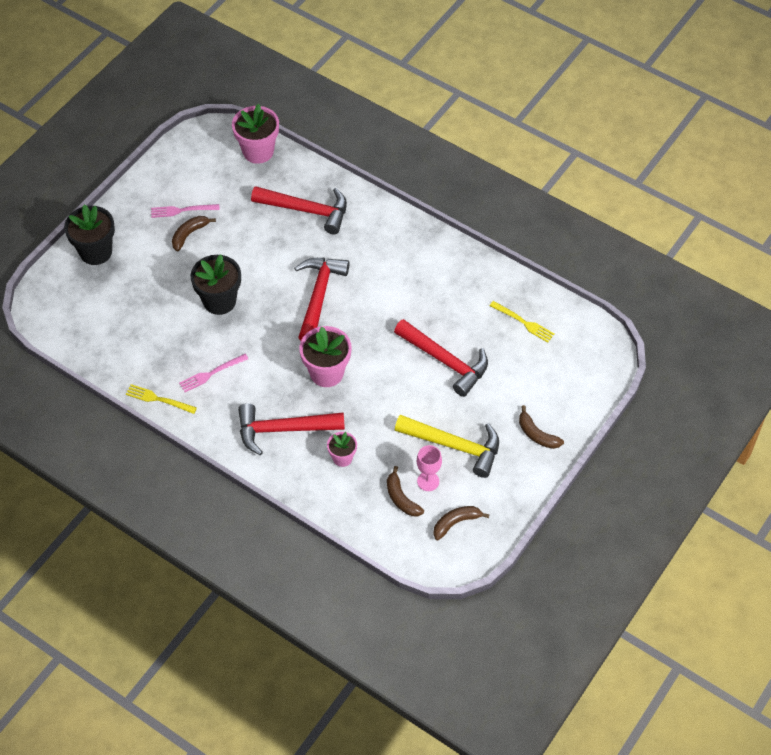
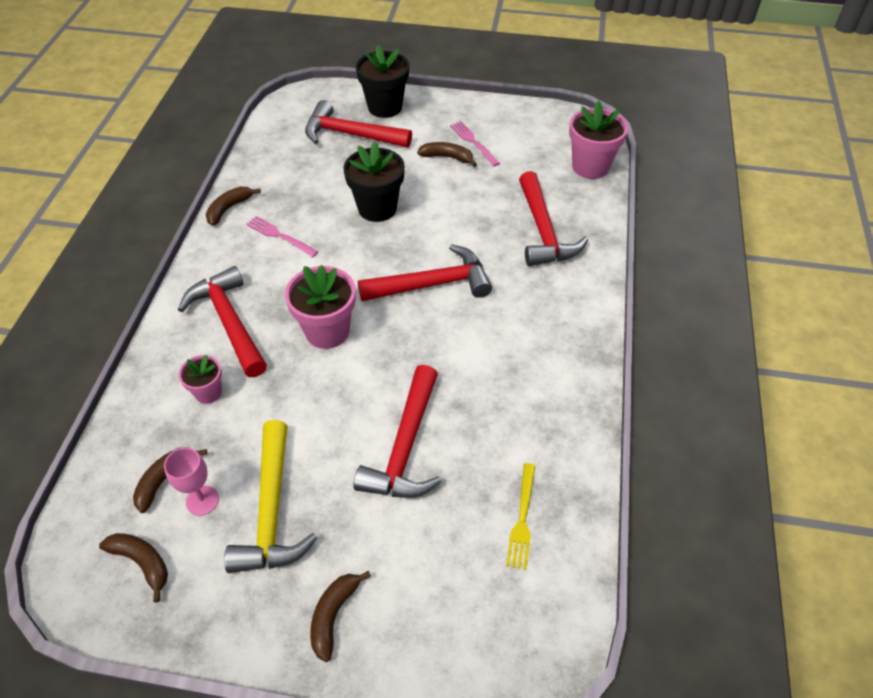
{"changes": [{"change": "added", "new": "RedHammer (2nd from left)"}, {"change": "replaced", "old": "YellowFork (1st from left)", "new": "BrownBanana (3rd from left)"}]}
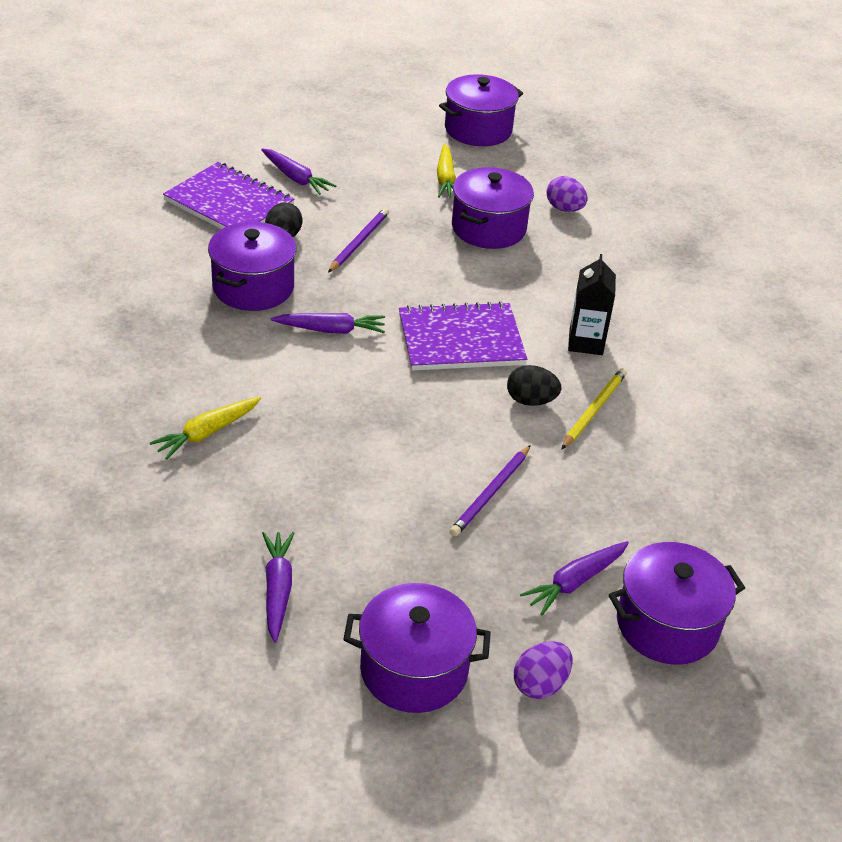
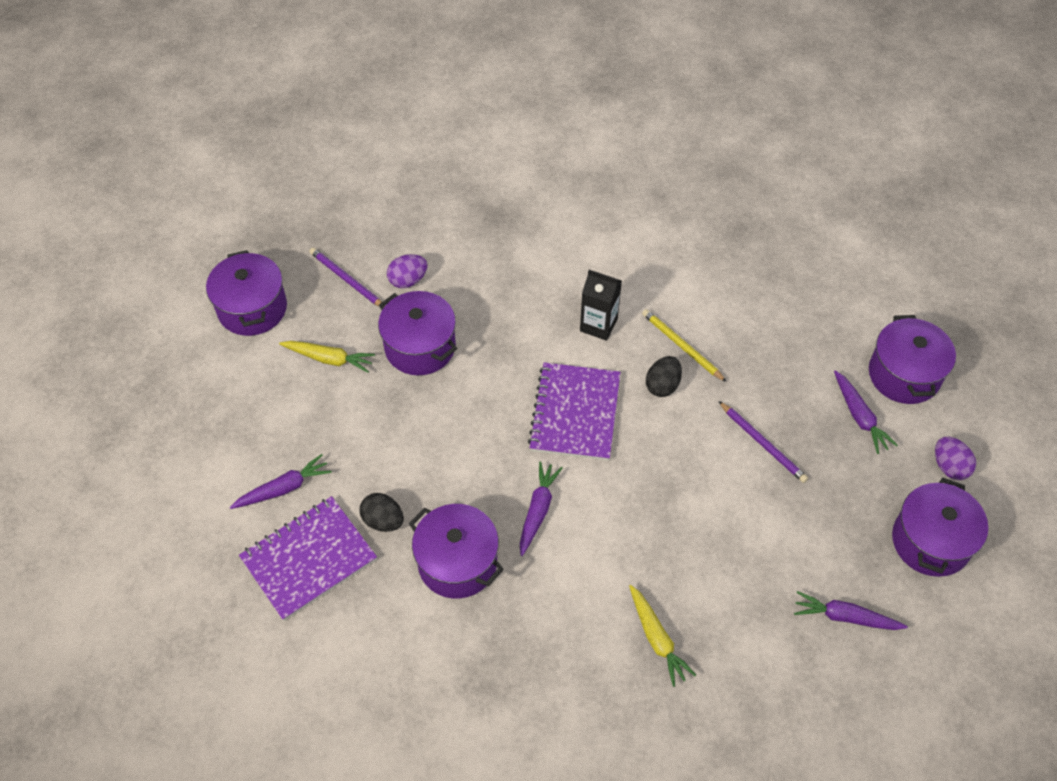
{"changes": [{"change": "moved", "old": "PurplePencil (1st from left)"}]}
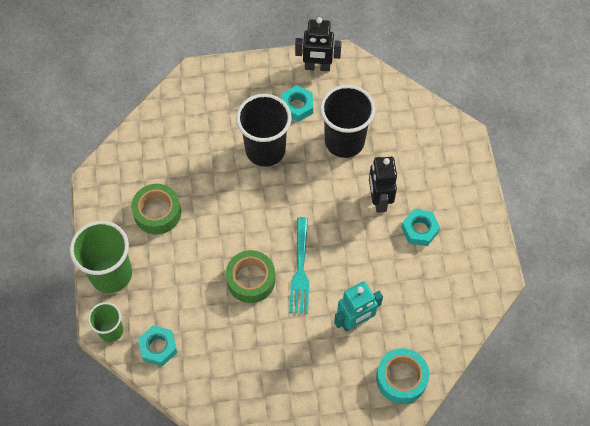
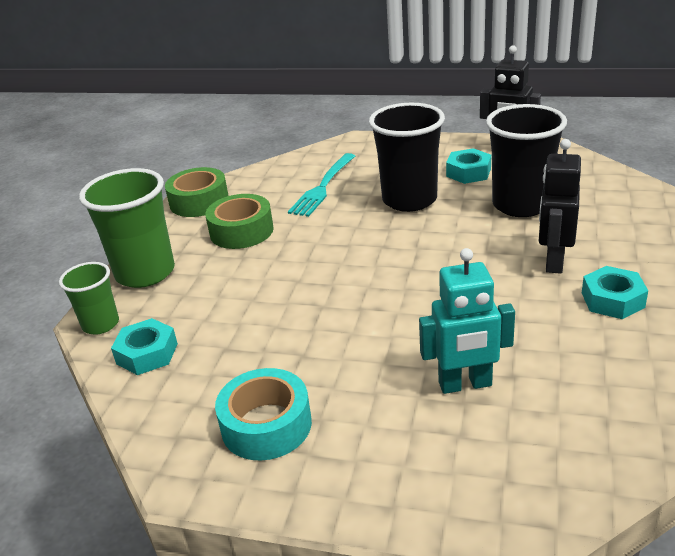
{"changes": [{"change": "moved", "old": "GreenTape (2nd from left in the first image)", "new": "GreenTape (1st from left)"}, {"change": "moved", "old": "TurquoiseFork"}, {"change": "moved", "old": "TurquoiseTape"}]}
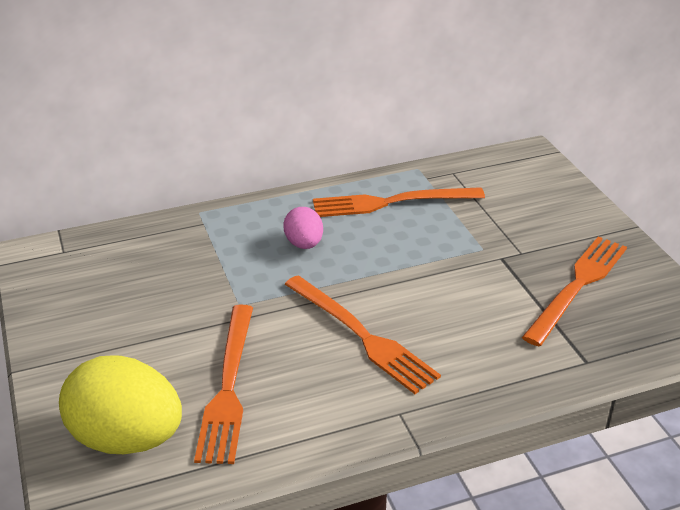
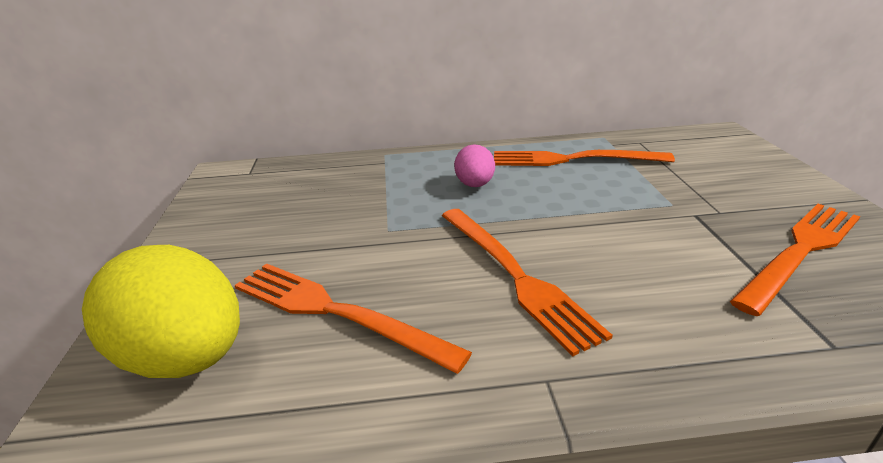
{"changes": [{"change": "turned", "old": "OrangeFork (1st from left)", "degrees": 105}]}
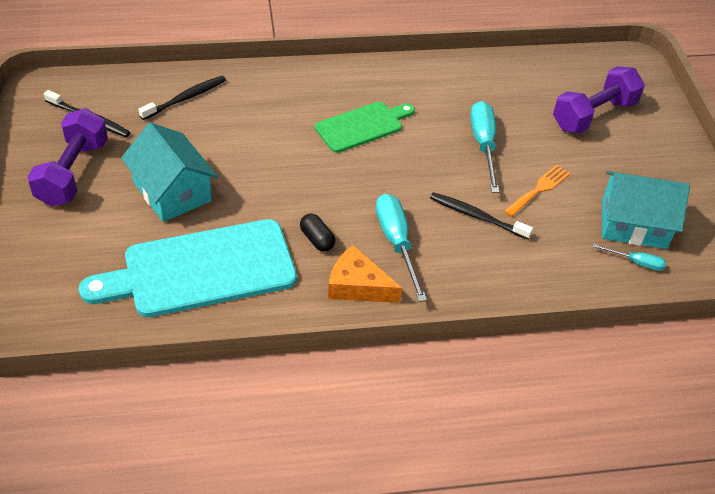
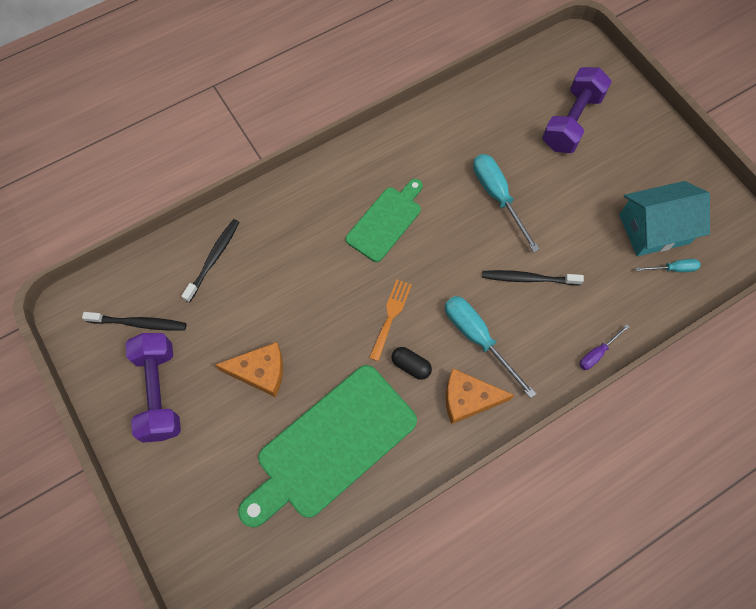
{"changes": [{"change": "added", "new": "PurpleScrewdriver"}, {"change": "moved", "old": "OrangeFork"}, {"change": "replaced", "old": "TurquoiseHouse (1st from left)", "new": "OrangeCheese (1st from left)"}, {"change": "recoloured", "old": "TurquoiseCuttingBoard", "new": "GreenCuttingBoard (1st from left)"}]}
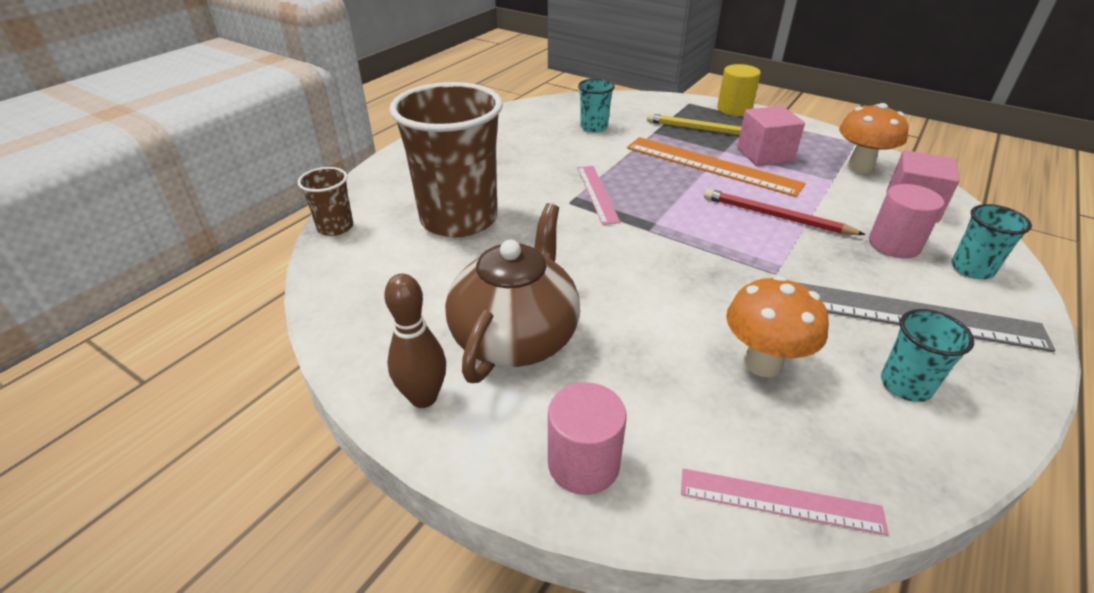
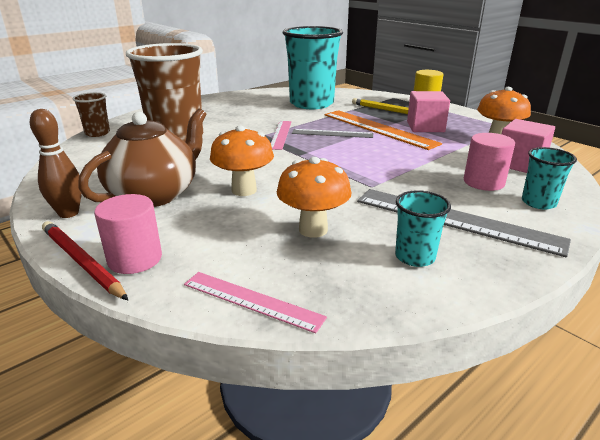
{"changes": [{"change": "added", "new": "OrangeMushroom (1st from left)"}, {"change": "added", "new": "GreyRuler (1st from left)"}, {"change": "moved", "old": "RedPencil"}, {"change": "resized", "old": "TurquoiseCup (1st from left)", "factor": 2.21}]}
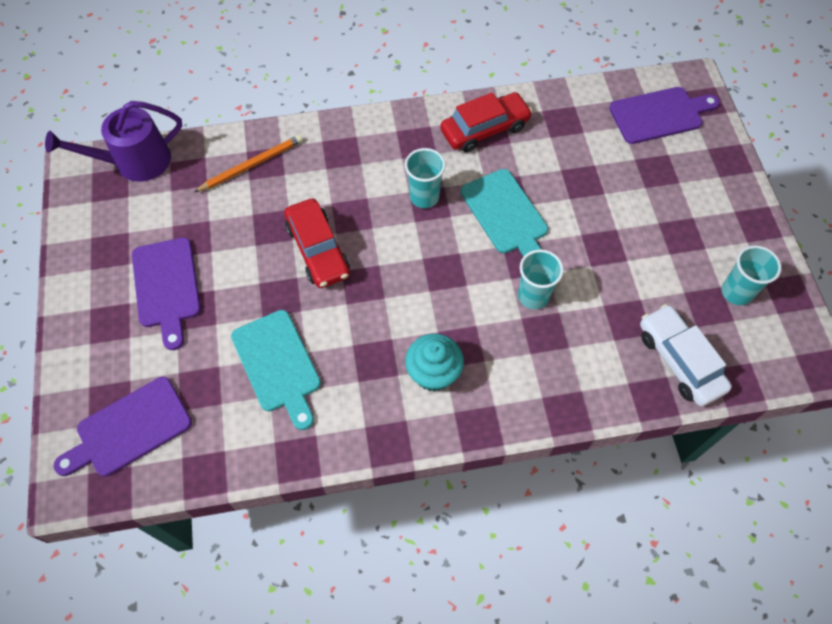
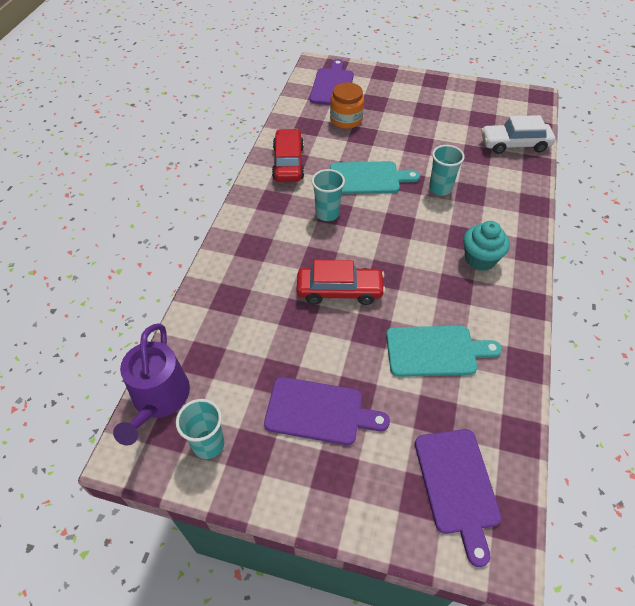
{"changes": [{"change": "removed", "old": "OrangePencil"}, {"change": "added", "new": "OrangeJar"}, {"change": "moved", "old": "TurquoiseCup (3rd from left in the first image)", "new": "TurquoiseCup (1st from left)"}]}
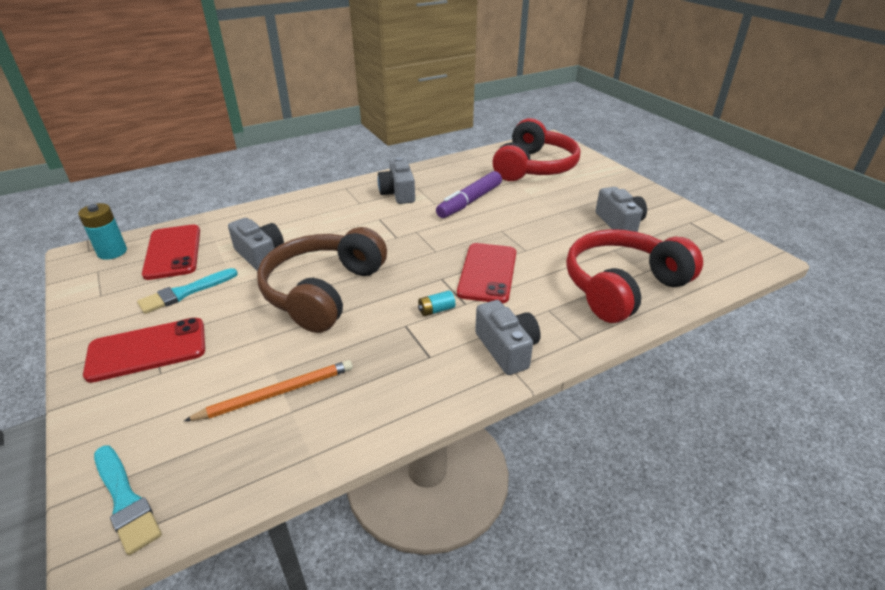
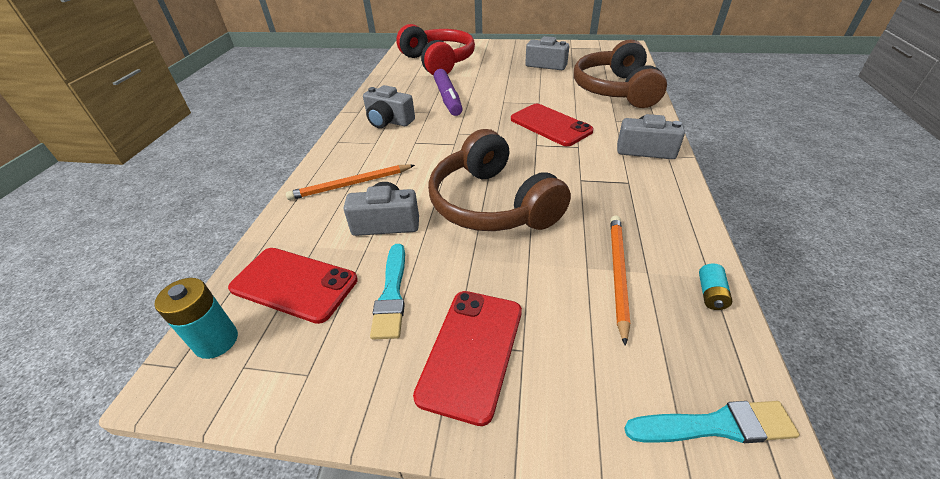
{"changes": [{"change": "added", "new": "OrangePencil (1st from left)"}, {"change": "moved", "old": "TurquoiseBattery (2nd from left)"}, {"change": "recoloured", "old": "RedHeadphones (2nd from left)", "new": "BrownHeadphones (2nd from left)"}]}
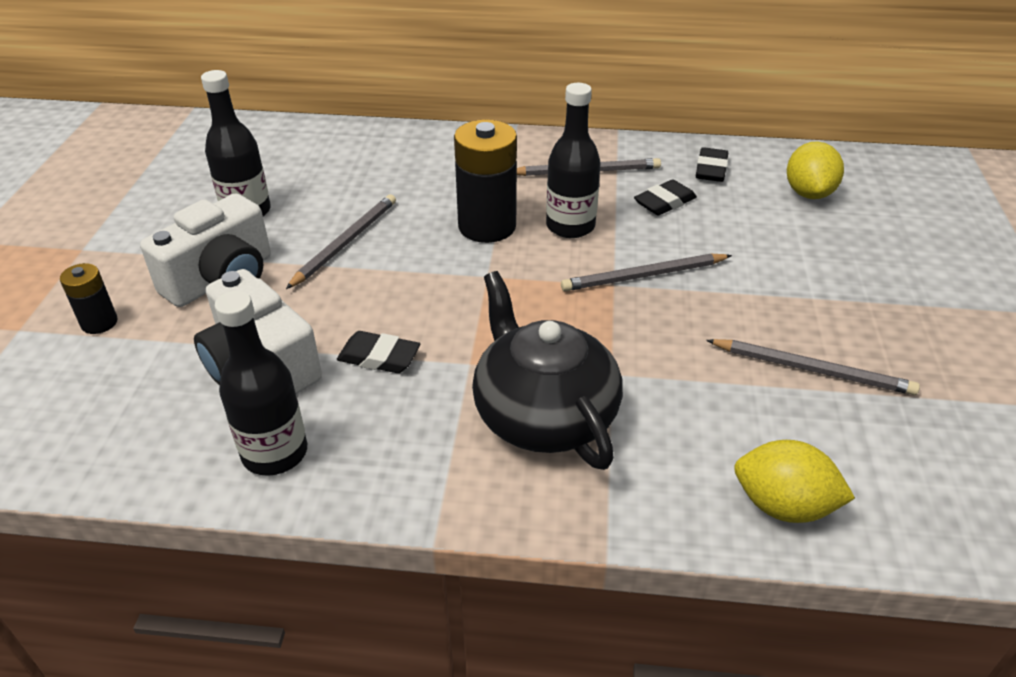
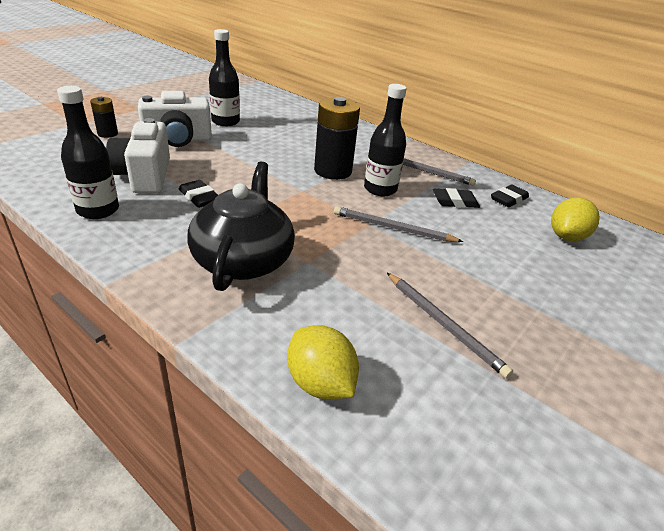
{"changes": [{"change": "removed", "old": "GreyPencil (1st from left)"}]}
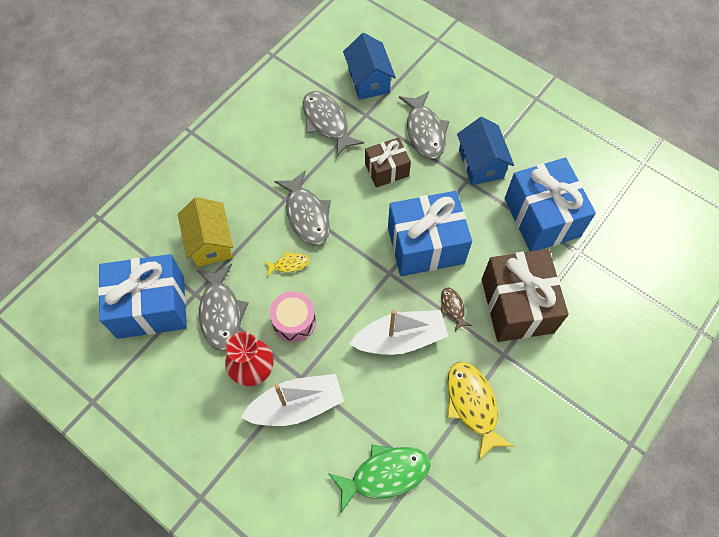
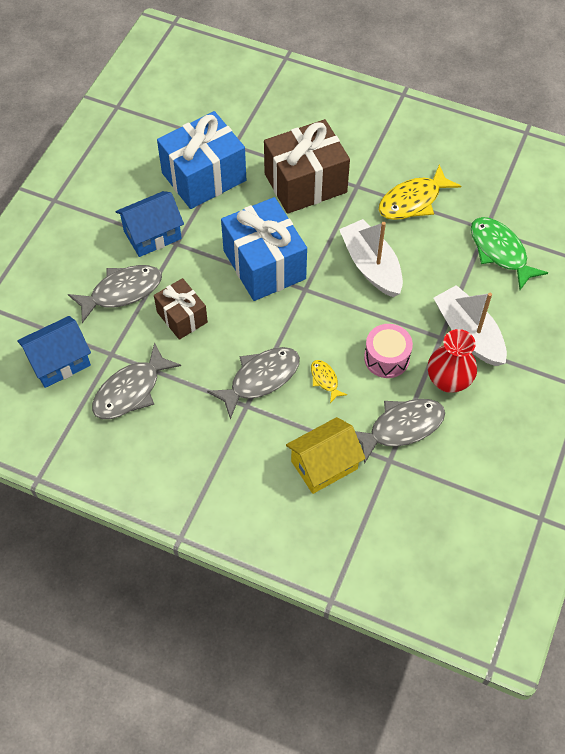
{"changes": [{"change": "removed", "old": "BlueGift (1st from left)"}, {"change": "removed", "old": "BrownFish"}]}
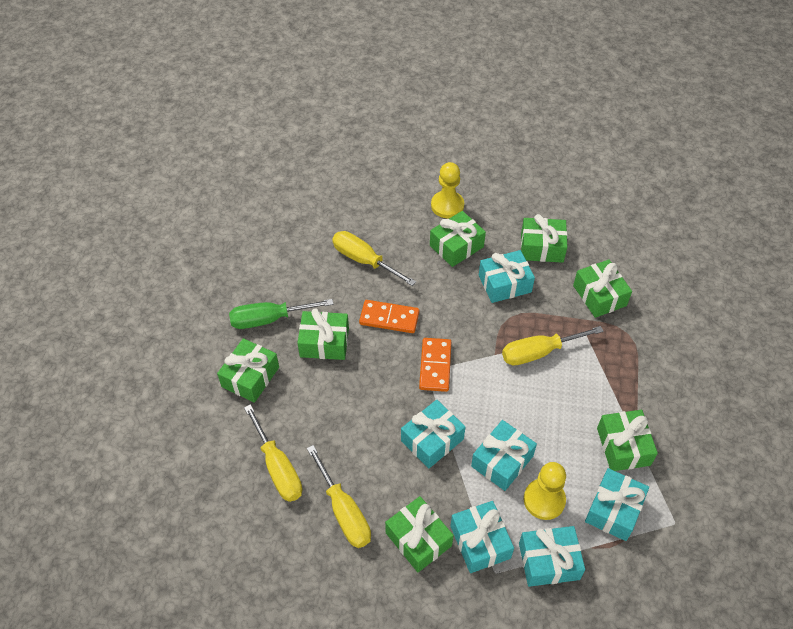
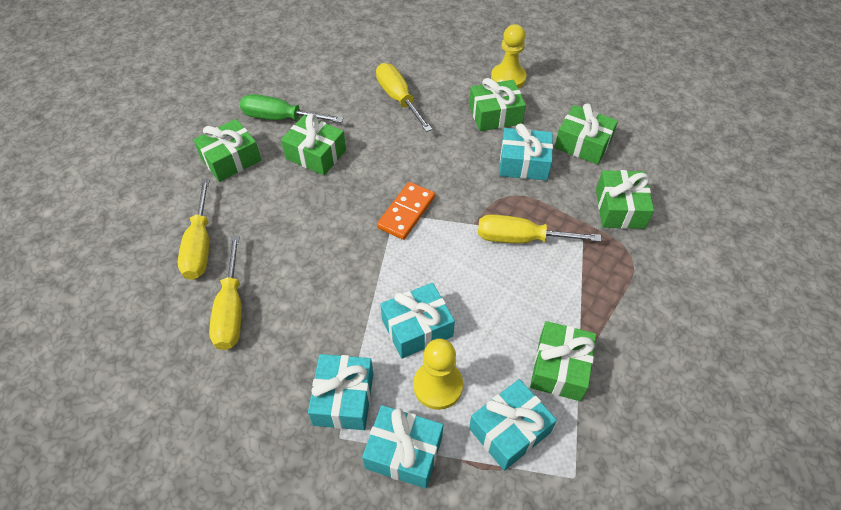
{"changes": [{"change": "removed", "old": "OrangeDomino (1st from left)"}, {"change": "removed", "old": "GreenGift (3rd from left)"}, {"change": "removed", "old": "TurquoiseGift (1st from left)"}]}
